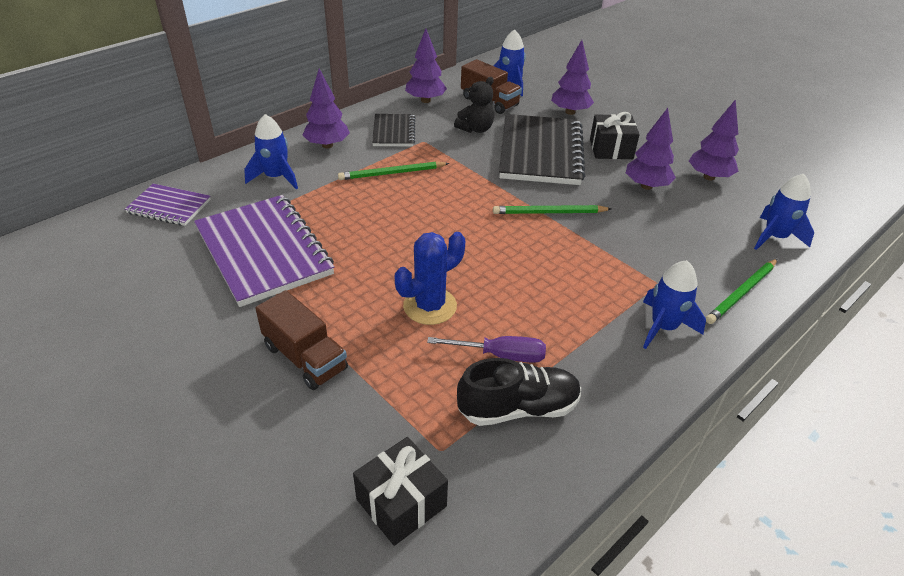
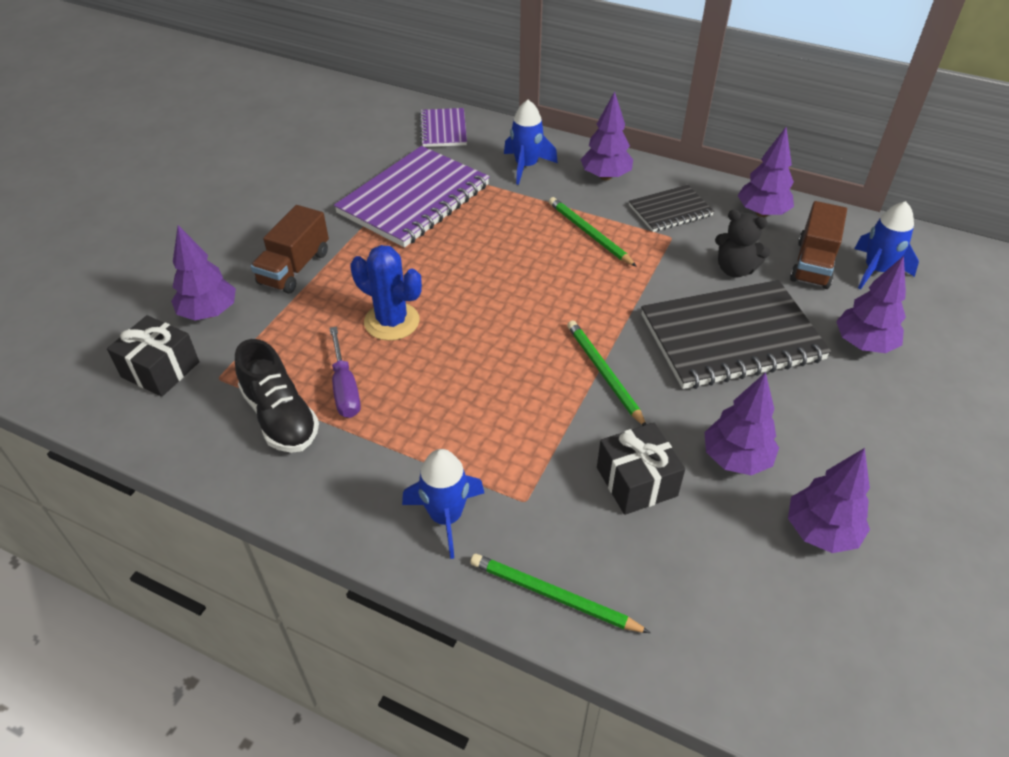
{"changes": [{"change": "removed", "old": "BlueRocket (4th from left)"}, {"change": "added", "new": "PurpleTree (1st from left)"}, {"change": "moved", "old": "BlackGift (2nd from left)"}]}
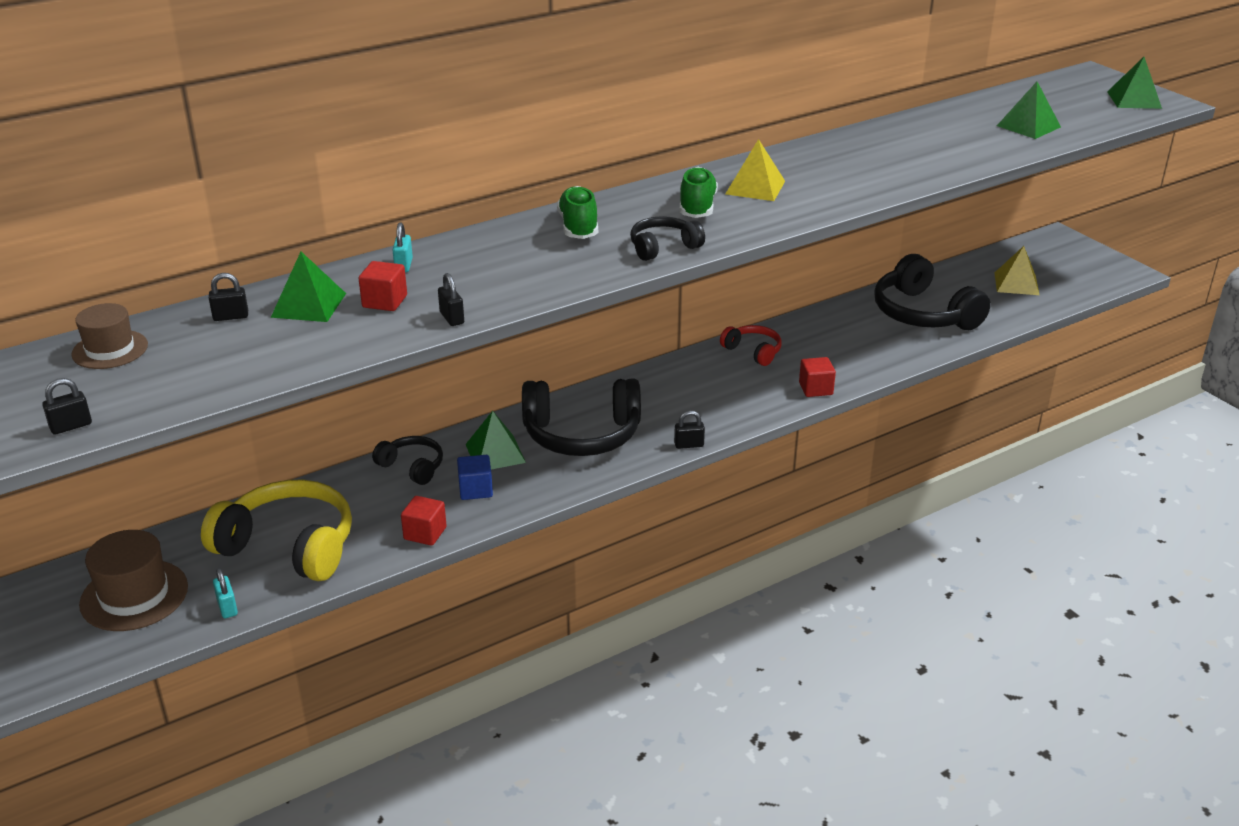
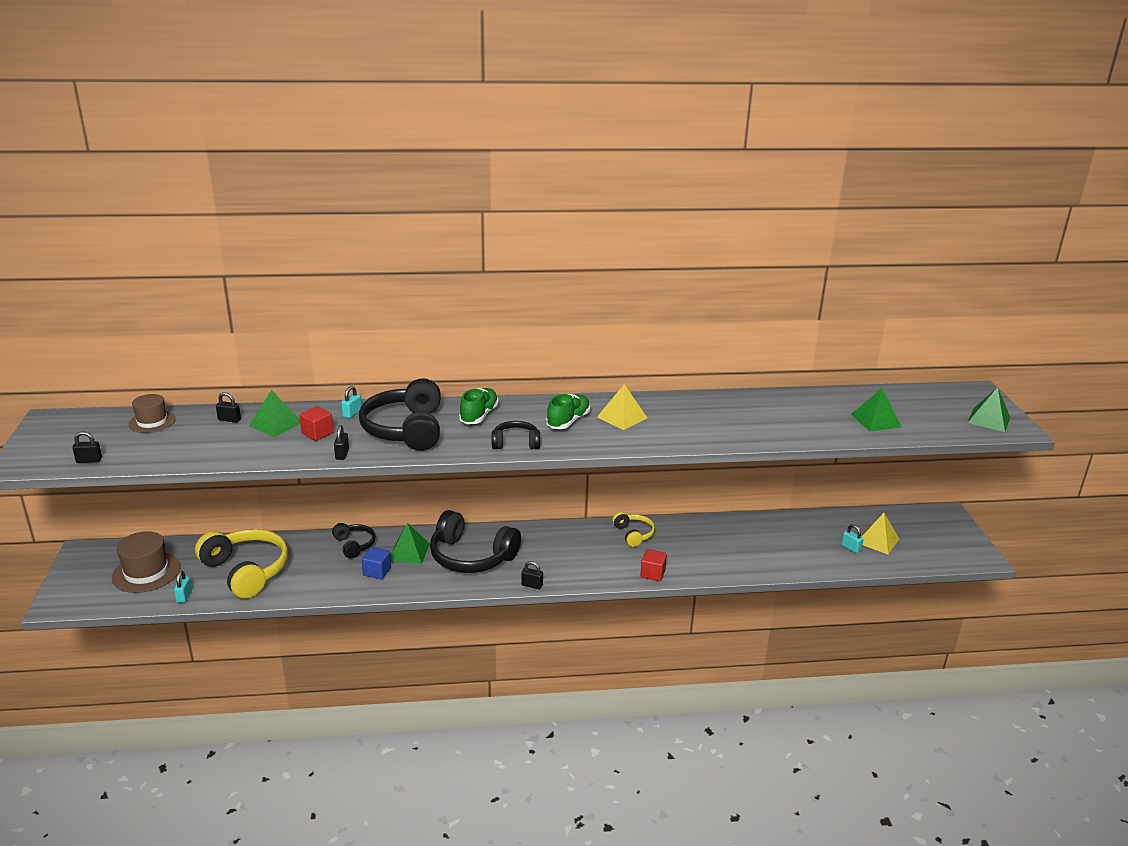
{"changes": [{"change": "removed", "old": "RedCube (2nd from left)"}, {"change": "added", "new": "TurquoisePadlock (3rd from left)"}, {"change": "moved", "old": "BlackHeadphones (4th from left in the first image)", "new": "BlackHeadphones (2nd from left)"}, {"change": "recoloured", "old": "RedHeadphones", "new": "YellowHeadphones (2nd from left)"}]}
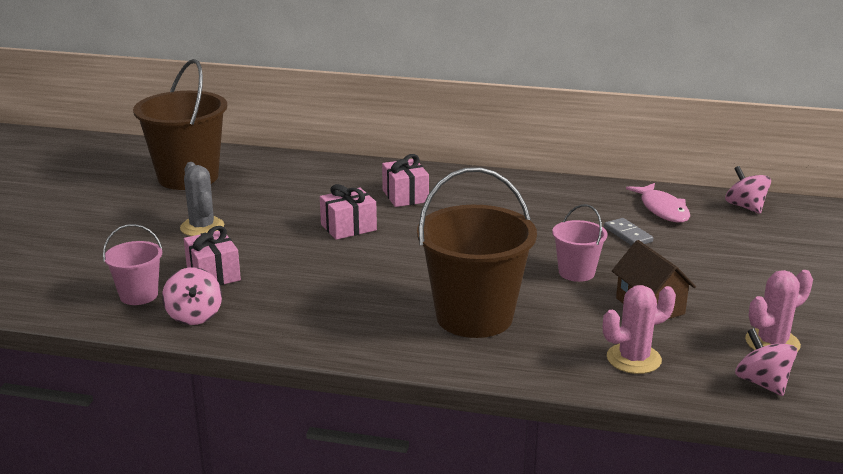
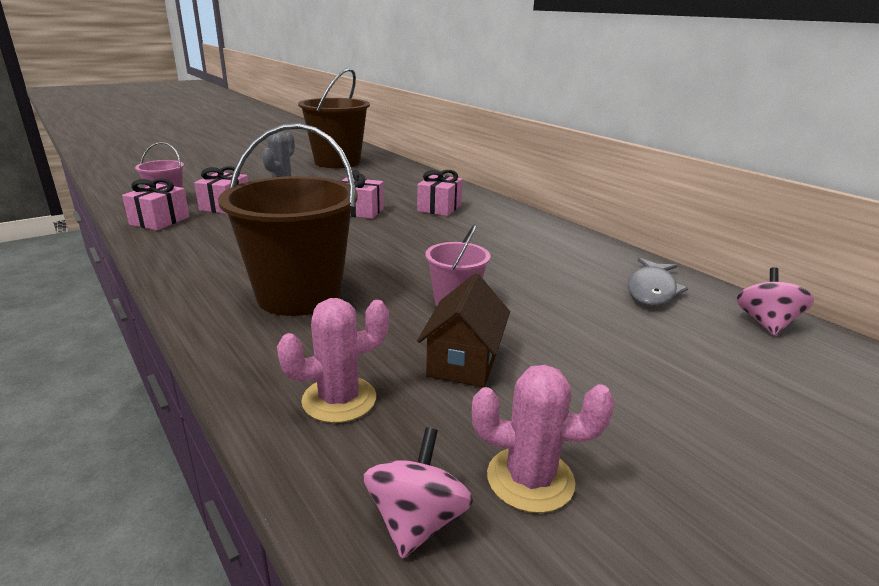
{"changes": [{"change": "removed", "old": "GreyDomino"}, {"change": "replaced", "old": "PinkSpinningTop (1st from left)", "new": "PinkGift (1st from left)"}, {"change": "recoloured", "old": "PinkFish", "new": "GreyFish"}, {"change": "turned", "old": "PinkCactus (1st from left)", "degrees": -45}]}
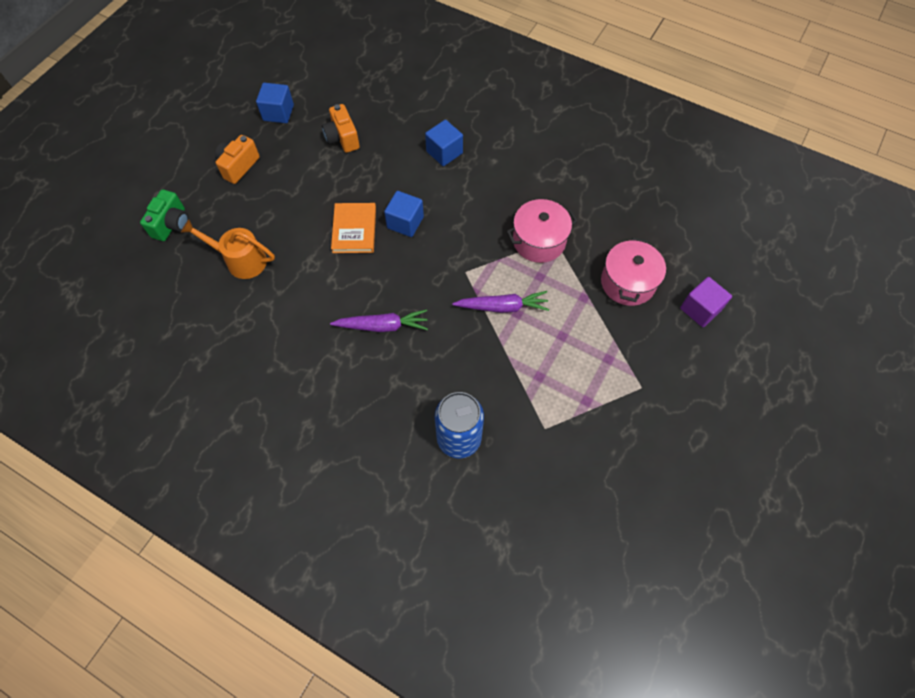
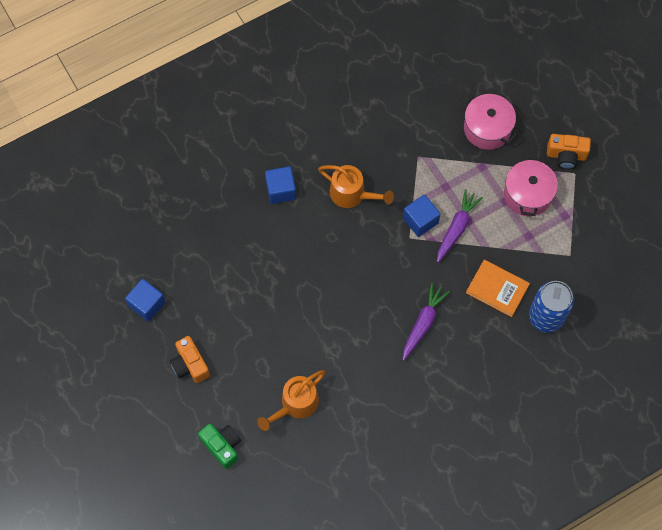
{"changes": [{"change": "removed", "old": "PurpleCube"}, {"change": "added", "new": "OrangeWateringCan (2nd from left)"}, {"change": "moved", "old": "OrangeCamera (2nd from left)"}, {"change": "moved", "old": "OrangeBook"}, {"change": "moved", "old": "BlueCube (2nd from left in the first image)", "new": "BlueCube (3rd from left)"}, {"change": "moved", "old": "PinkPot (1st from left in the first image)", "new": "PinkPot (2nd from left)"}]}
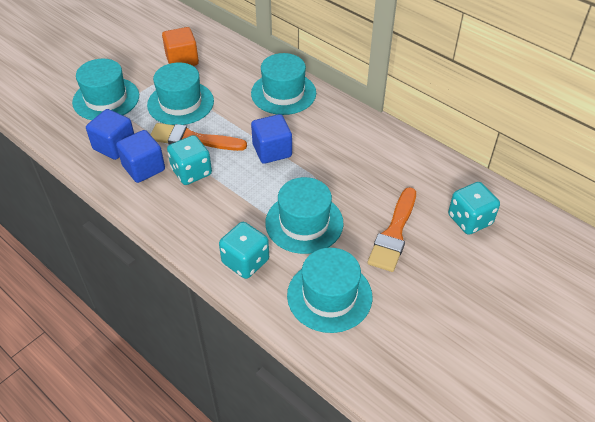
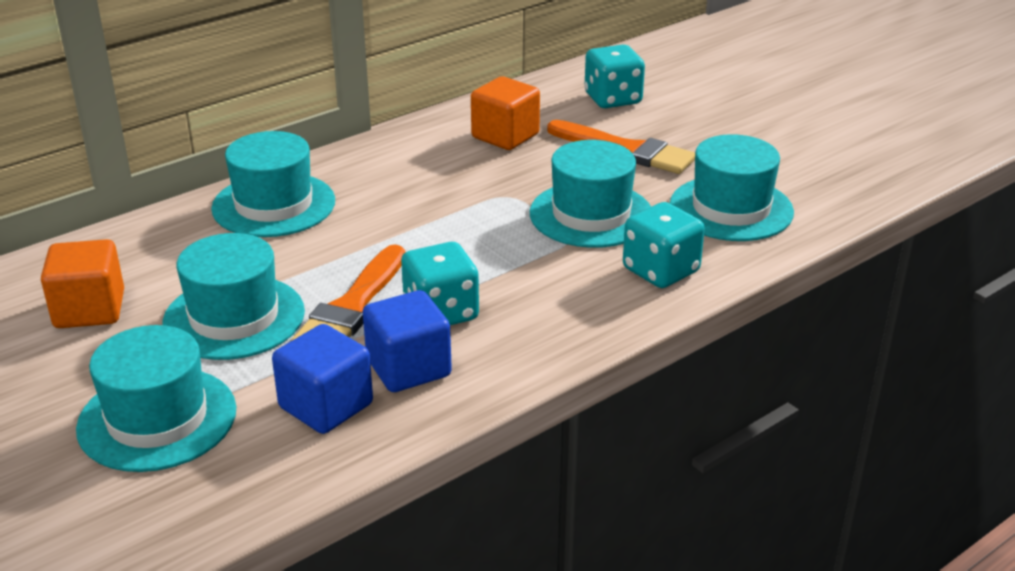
{"changes": [{"change": "removed", "old": "BlueCube (3rd from left)"}, {"change": "added", "new": "OrangeCube (2nd from left)"}]}
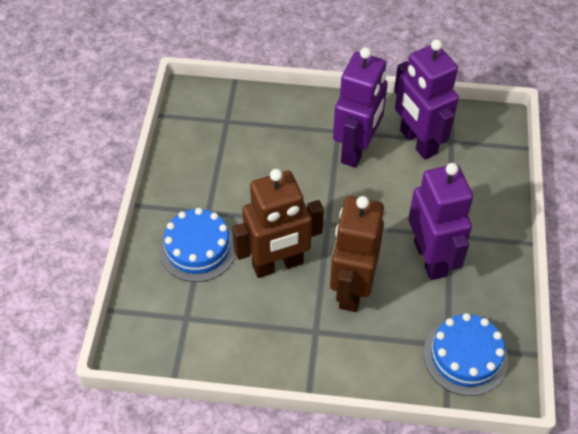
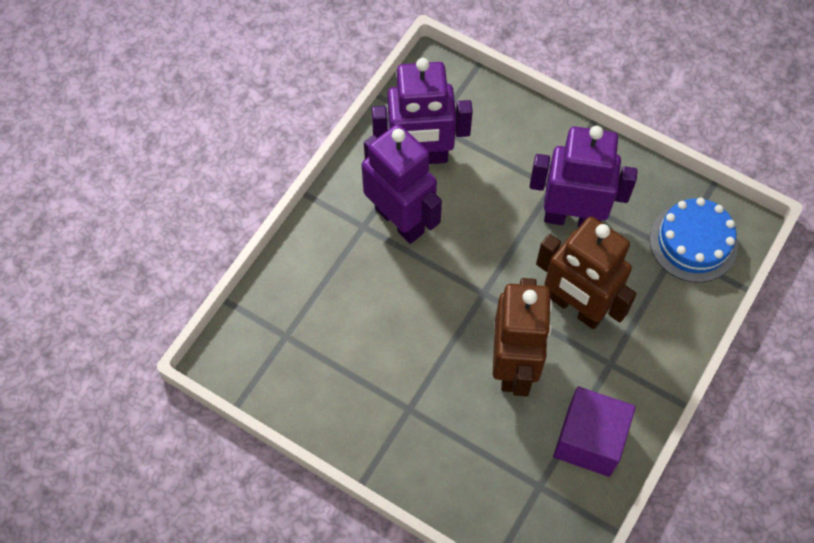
{"changes": [{"change": "removed", "old": "BlueCake (1st from left)"}, {"change": "added", "new": "PurpleCube"}]}
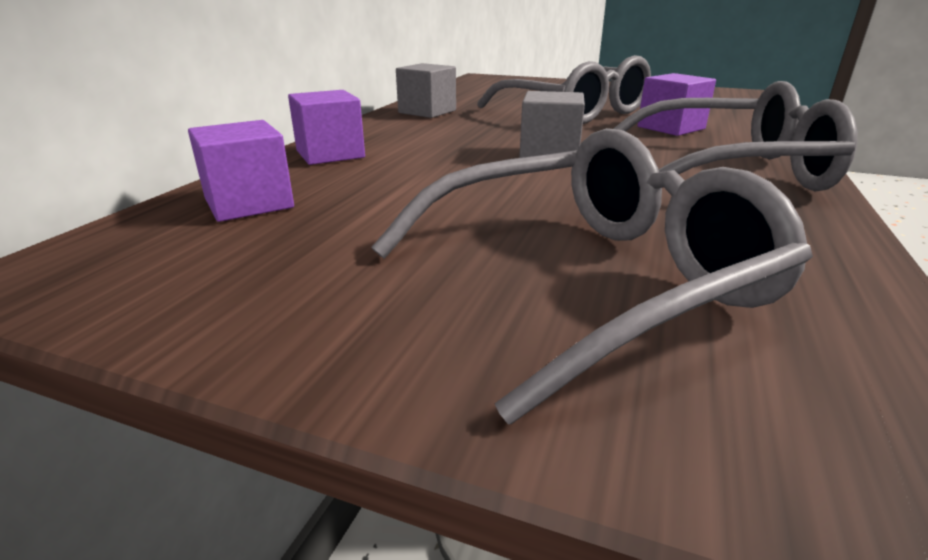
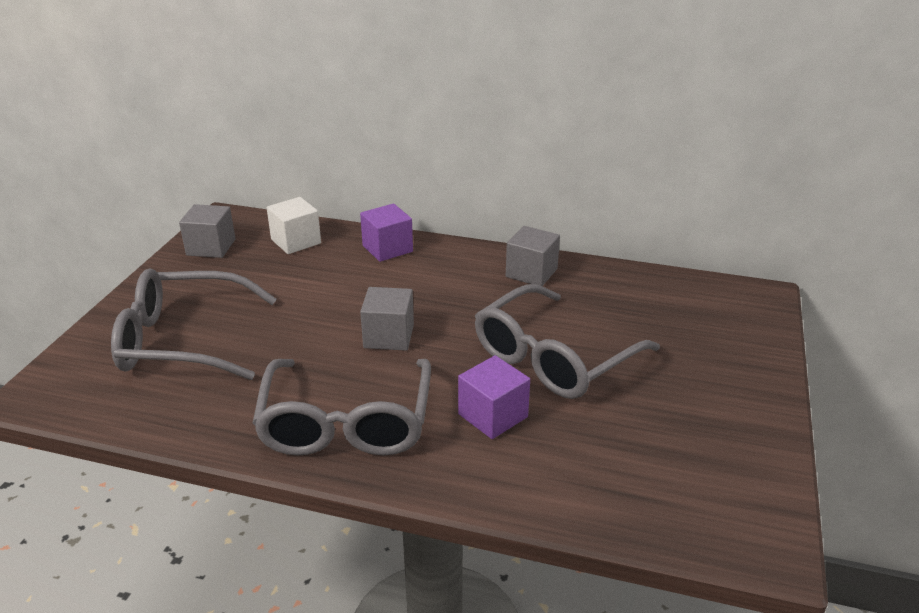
{"changes": [{"change": "added", "new": "GreyCube (1st from left)"}, {"change": "recoloured", "old": "PurpleCube (1st from left)", "new": "WhiteCube"}, {"change": "turned", "old": "GreyGlasses (2nd from left in the first image)", "degrees": 120}]}
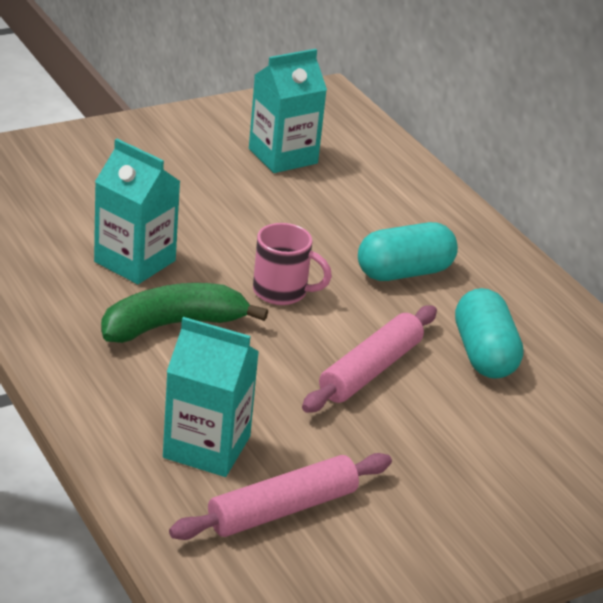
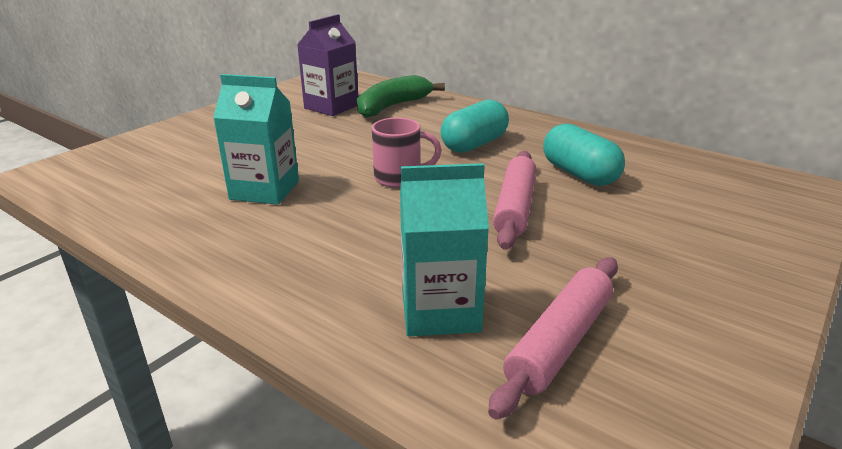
{"changes": [{"change": "moved", "old": "GreenBanana"}, {"change": "recoloured", "old": "TurquoiseCarton (3rd from left)", "new": "PurpleCarton"}]}
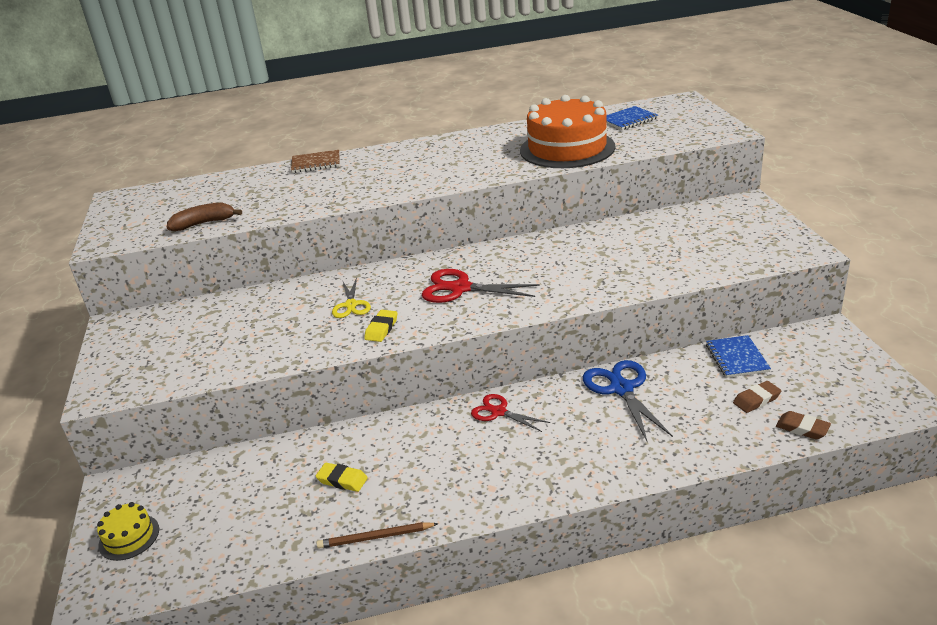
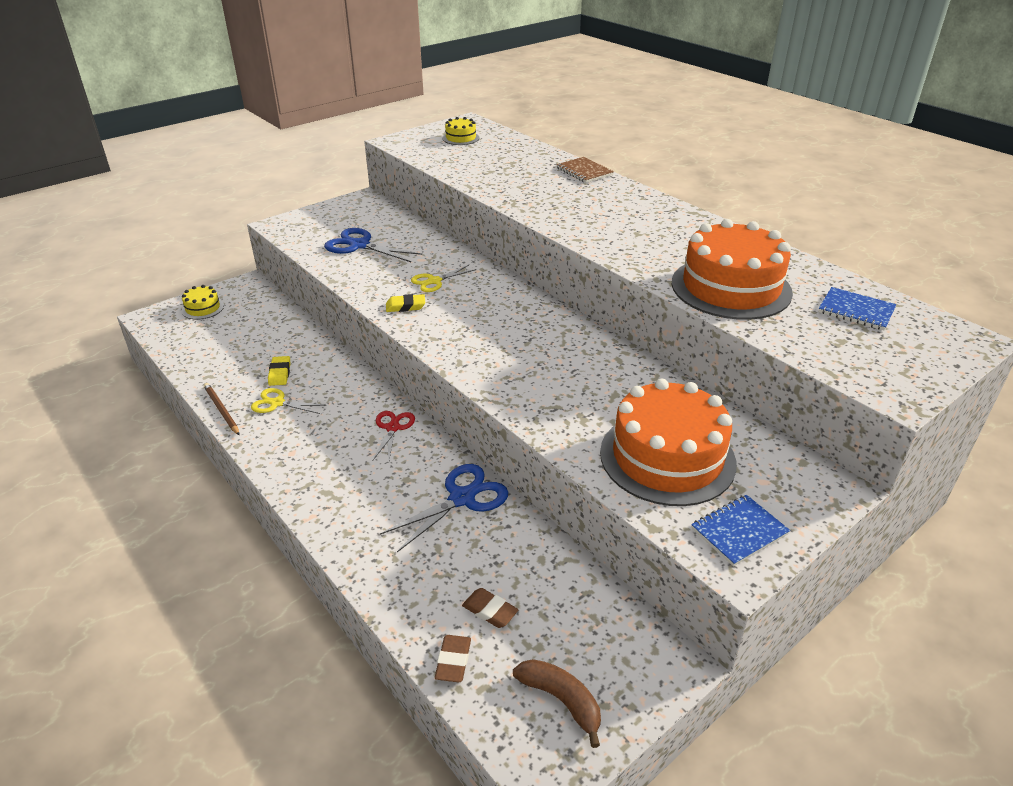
{"changes": [{"change": "removed", "old": "RedScissors (1st from left)"}, {"change": "added", "new": "YellowScissors (1st from left)"}, {"change": "added", "new": "BlueScissors (1st from left)"}, {"change": "added", "new": "YellowCake (2nd from left)"}, {"change": "added", "new": "OrangeCake (1st from left)"}, {"change": "moved", "old": "BrownBanana"}, {"change": "moved", "old": "BlueNotebook (2nd from left in the first image)", "new": "BlueNotebook (1st from left)"}]}
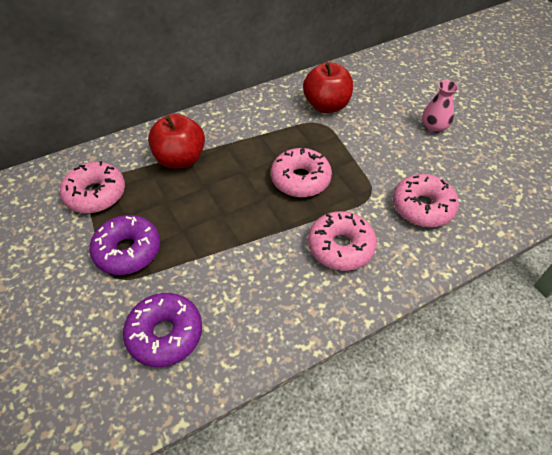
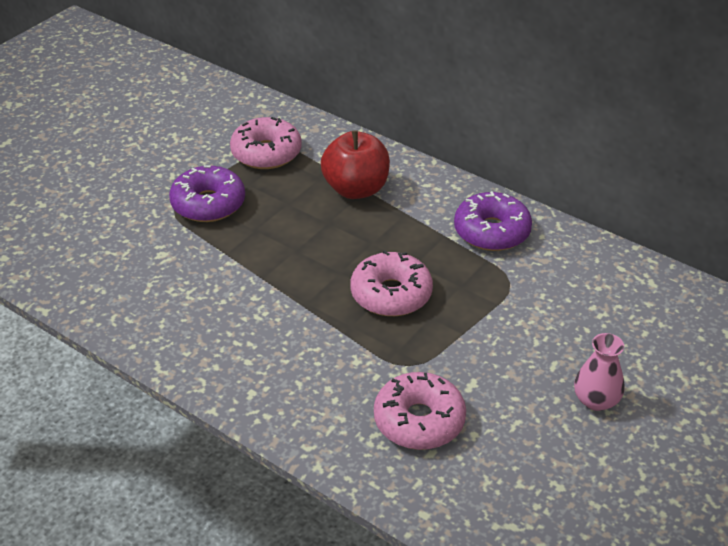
{"changes": [{"change": "removed", "old": "RedApple (2nd from left)"}, {"change": "removed", "old": "PinkDonut (3rd from left)"}, {"change": "moved", "old": "PurpleDonut (2nd from left)"}]}
